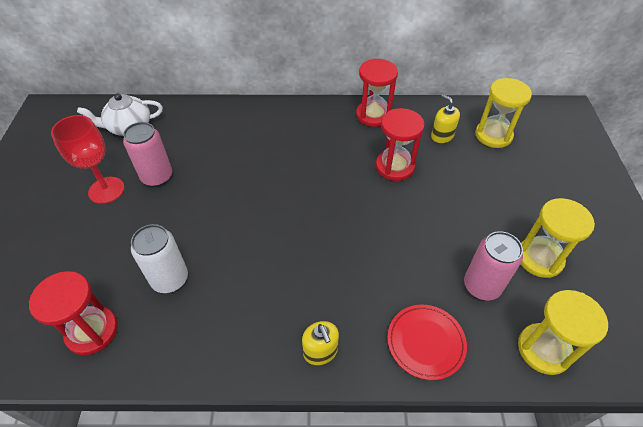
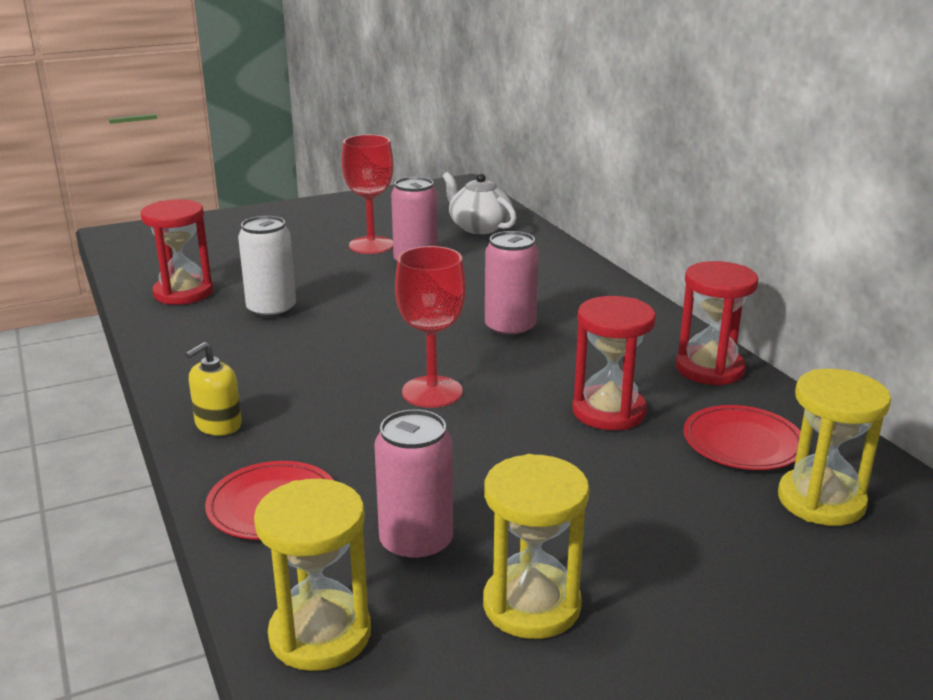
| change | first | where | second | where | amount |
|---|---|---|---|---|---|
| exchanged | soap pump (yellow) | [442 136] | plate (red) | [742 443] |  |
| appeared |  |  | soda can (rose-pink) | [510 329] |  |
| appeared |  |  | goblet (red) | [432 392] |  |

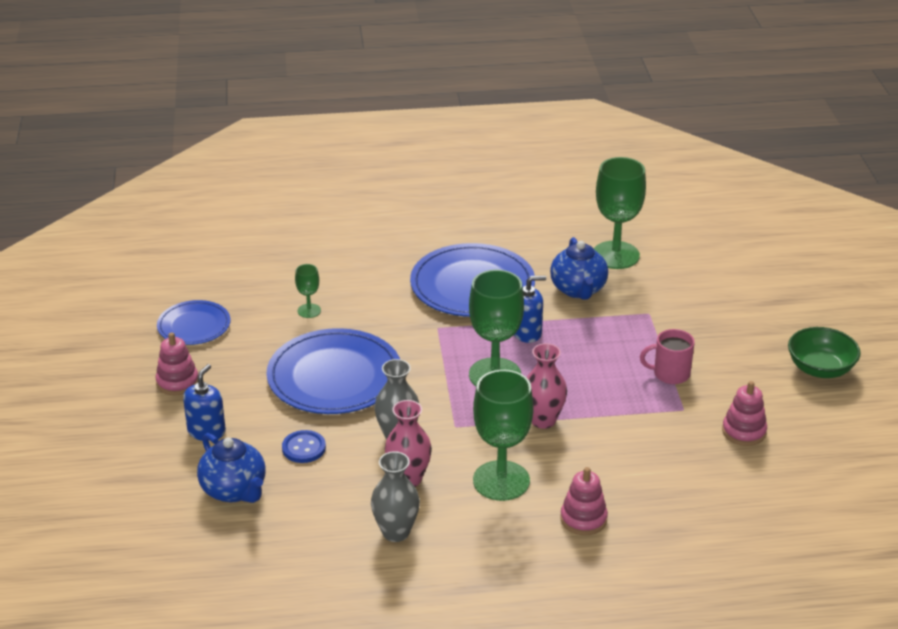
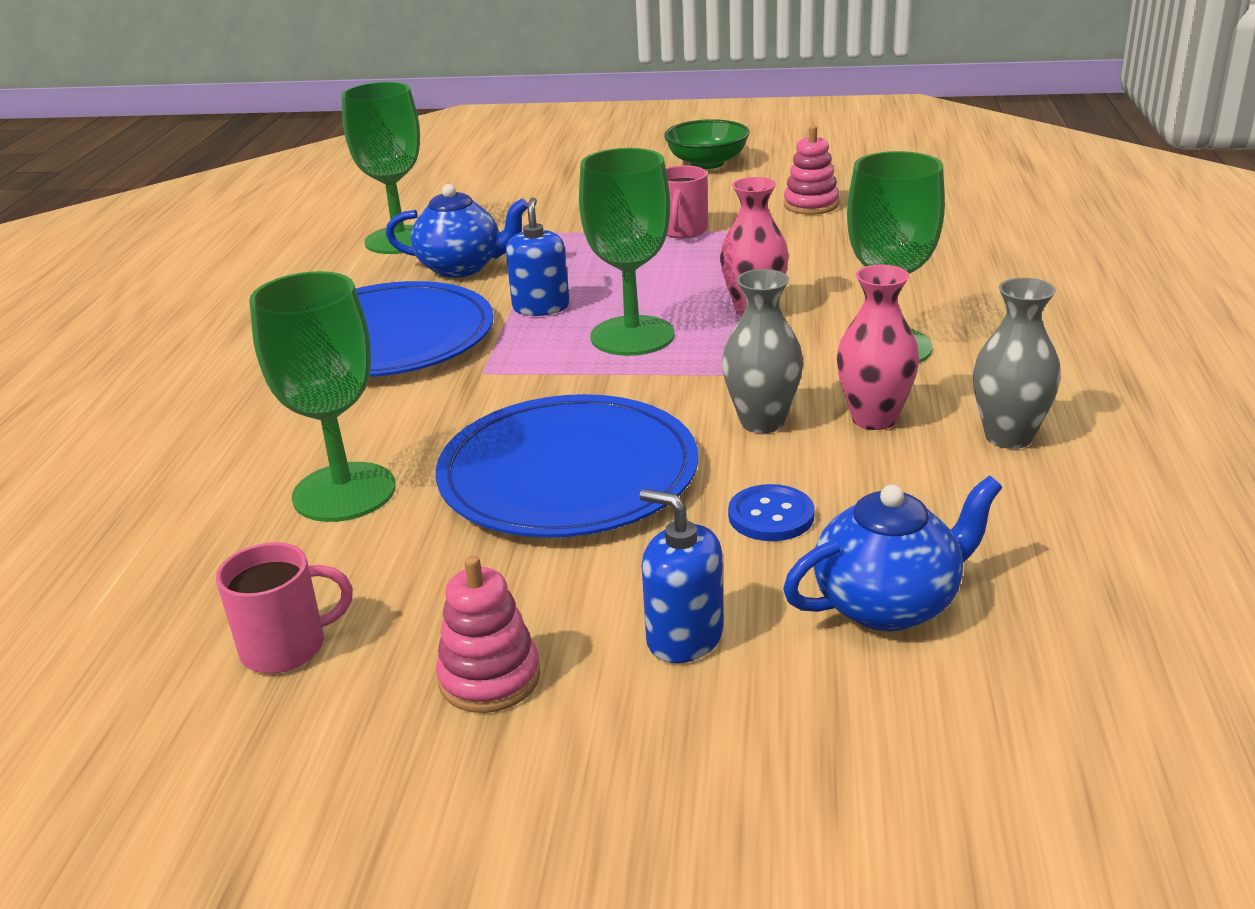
| change | first | where | second | where | amount |
|---|---|---|---|---|---|
| size | goblet (emerald) | [309 311] |  | [344 492] | x2.13 |
| exchanged | plate (blue) | [194 325] | tea mug (rose-pink) | [286 647] |  |
| missing | stacking toy (rose-pink) | [583 519] |  |  |  |

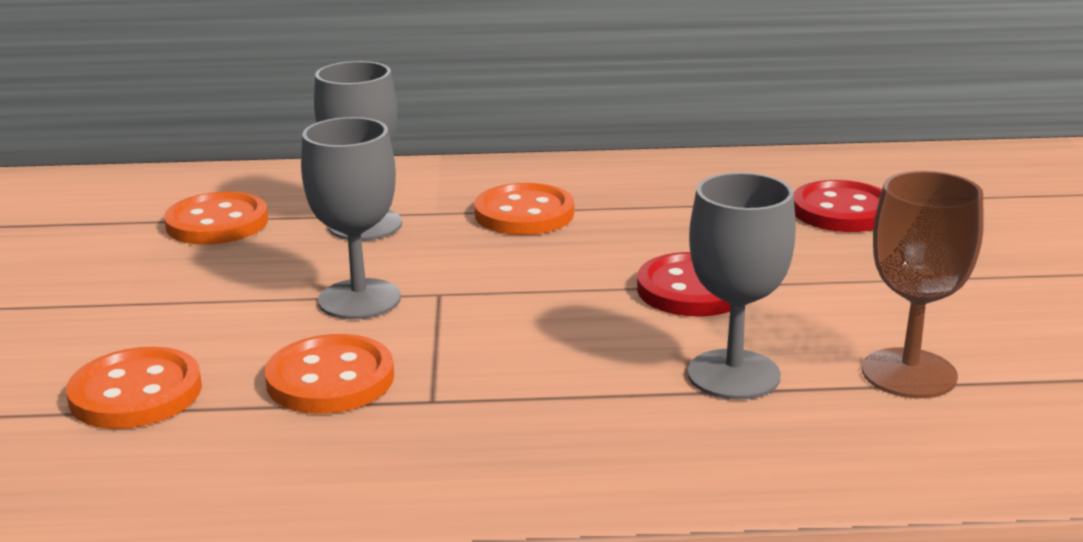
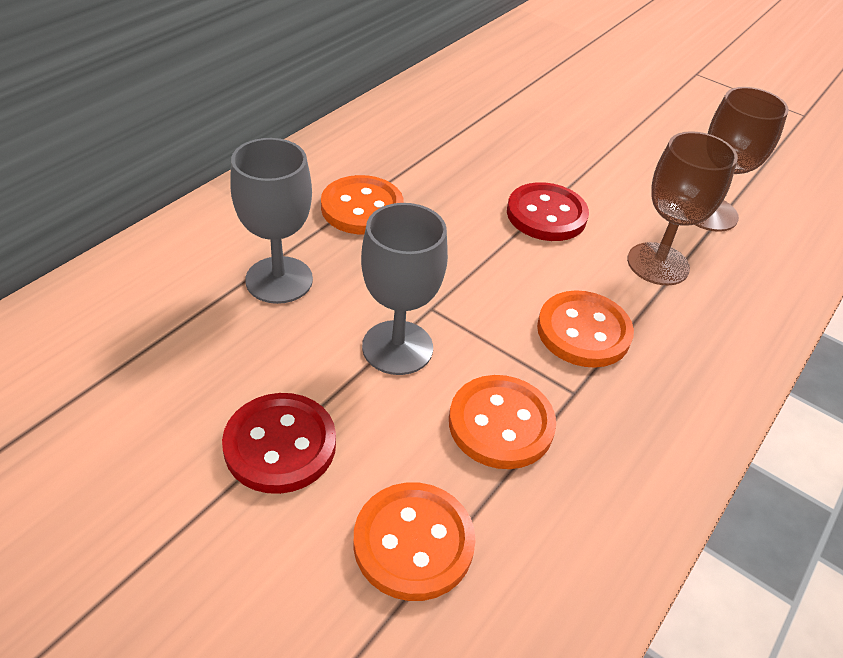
| change | first | where | second | where | amount |
|---|---|---|---|---|---|
| colour | goblet (grey) | [733 375] | goblet (dark brown) | [658 264] |  |
| relocated | button (red) | [842 211] |  | [280 445] |  |
| relocated | button (orange-coloured) | [217 223] |  | [583 331] |  |

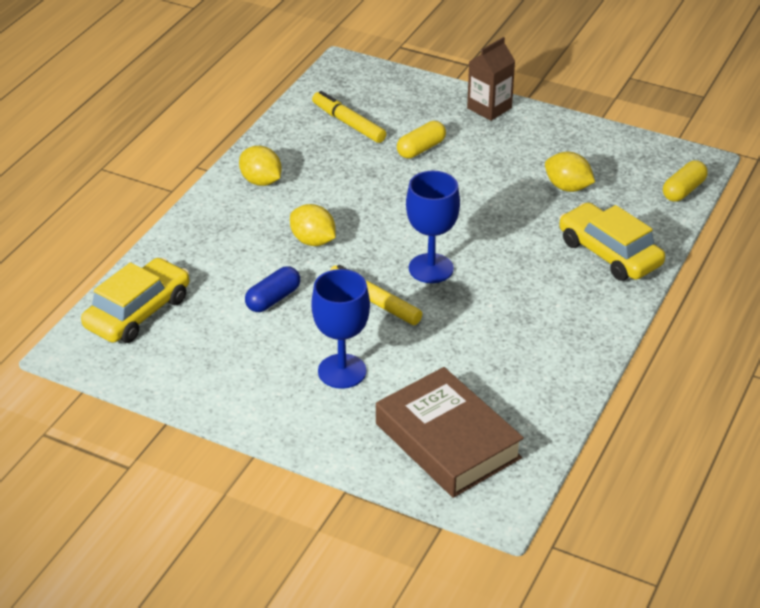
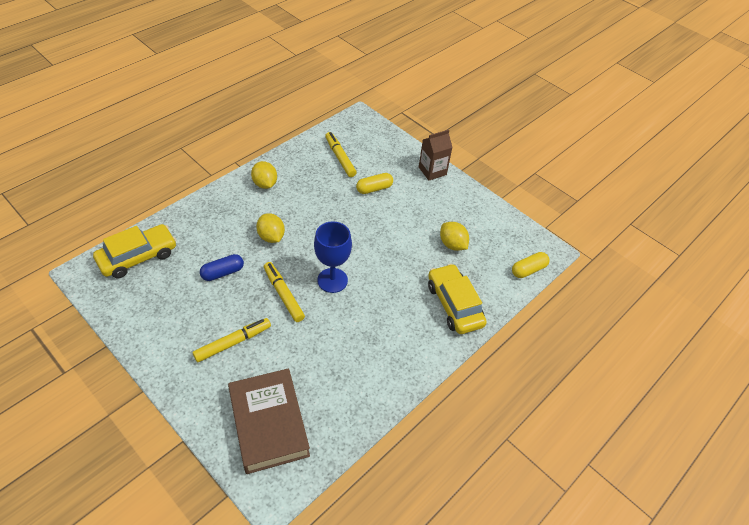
| change | first | where | second | where | amount |
|---|---|---|---|---|---|
| exchanged | goblet (blue) | [342 371] | marker pen (yellow) | [233 343] |  |

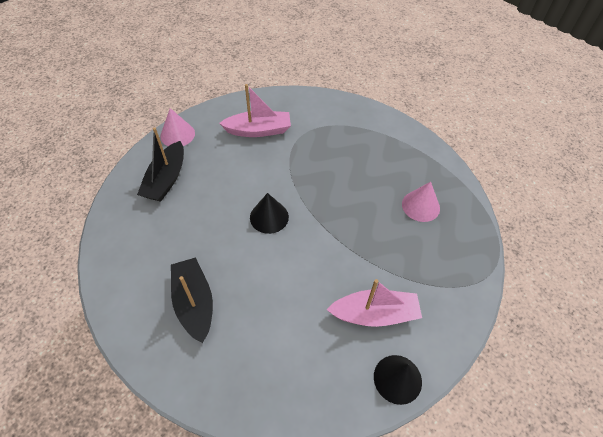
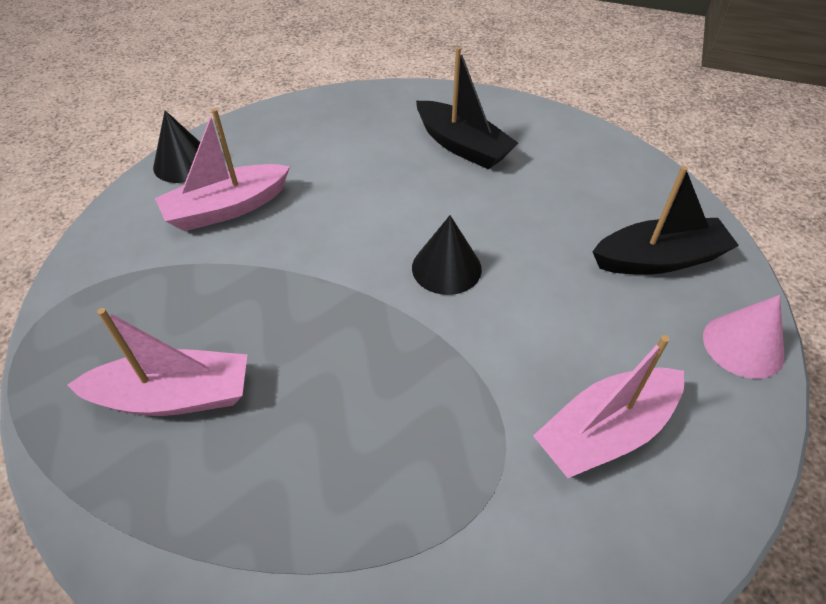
| change | first | where | second | where | amount |
|---|---|---|---|---|---|
| spun | toy boat (jet-black) | [166 179] |  | [658 259] | 90 degrees clockwise |
| exchanged | cone (rose-pink) | [420 206] | toy boat (rose-pink) | [174 396] |  |

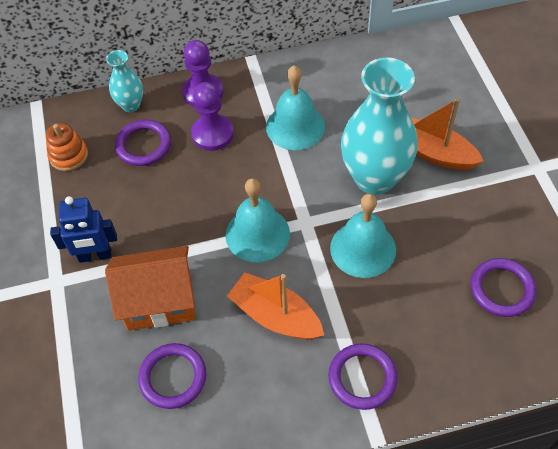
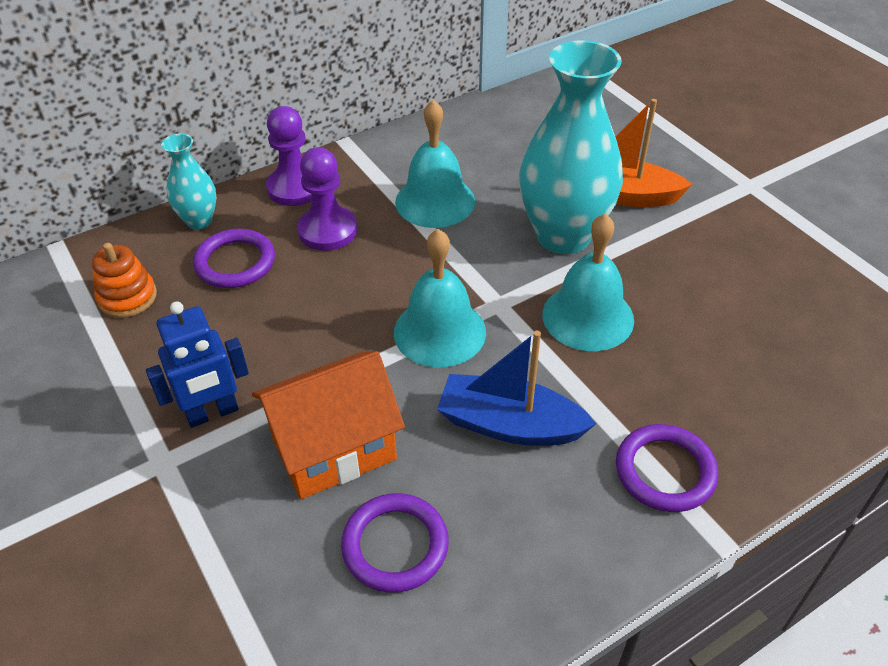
| change | first | where | second | where | amount |
|---|---|---|---|---|---|
| missing | ring (royal purple) | [502 289] |  |  |  |
| colour | toy boat (orange-coloured) | [275 316] | toy boat (blue) | [510 425] |  |

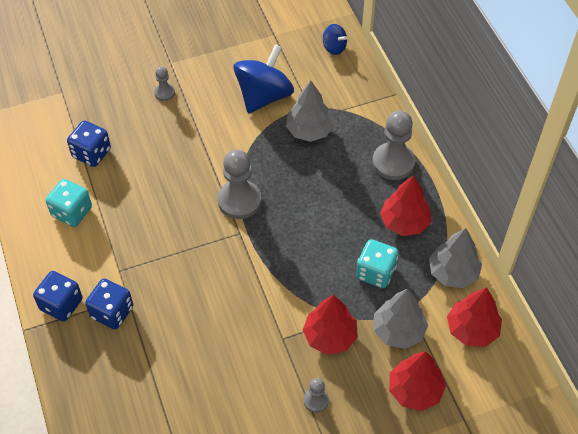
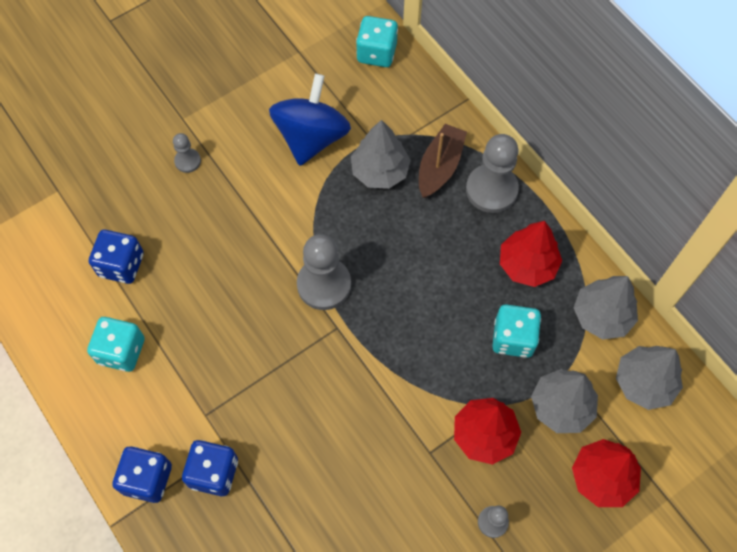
| change | first | where | second | where | amount |
|---|---|---|---|---|---|
| exchanged | toy top (blue) | [334 47] | game die (teal) | [376 53] |  |
| colour | tree (red) | [472 329] | tree (grey) | [644 383] |  |
| appeared |  |  | toy boat (dark brown) | [440 167] |  |

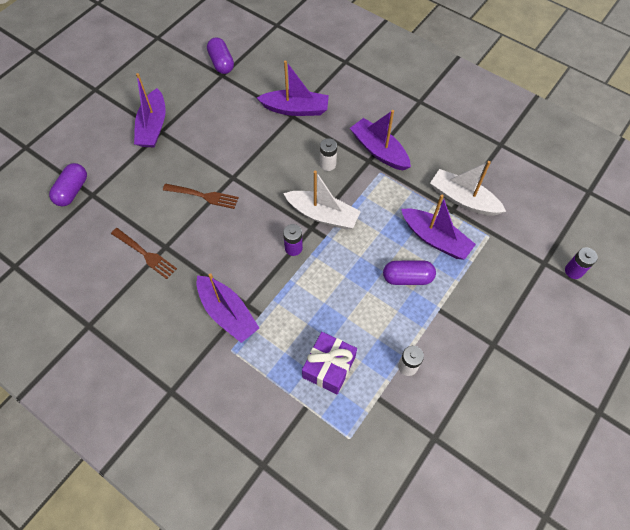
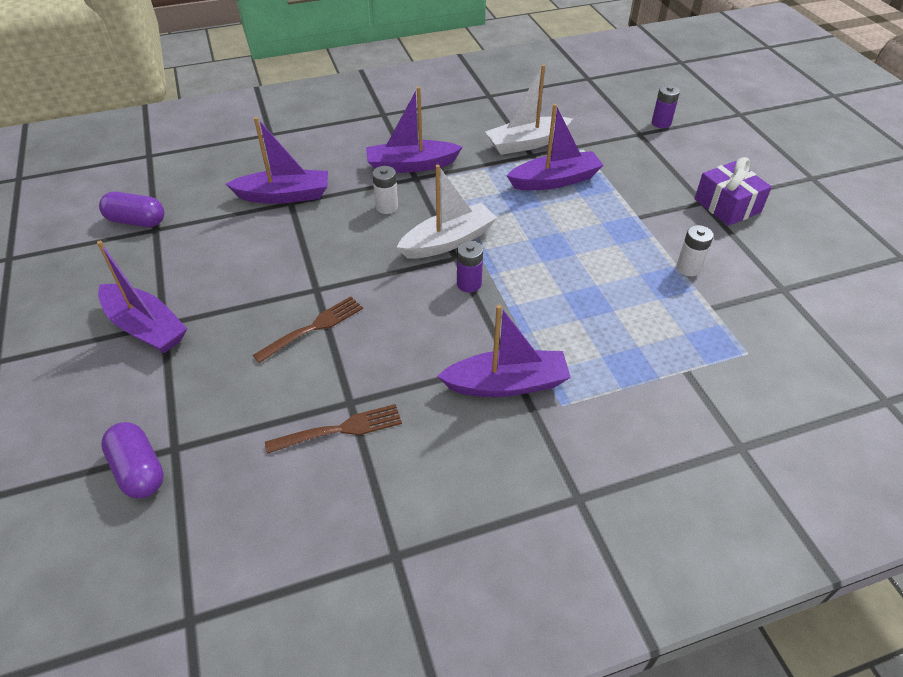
| change | first | where | second | where | amount |
|---|---|---|---|---|---|
| spun | toy boat (royal purple) | [295 109] |  | [284 196] | 45 degrees clockwise |
| missing | pill shape (royal purple) | [407 277] |  |  |  |
| relocated | present (royal purple) | [329 367] |  | [727 205] |  |

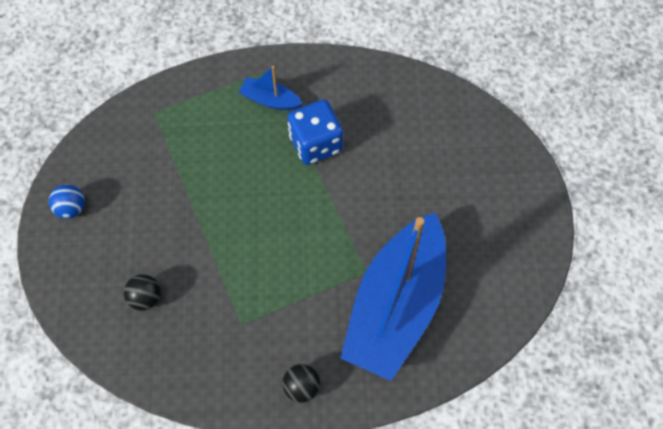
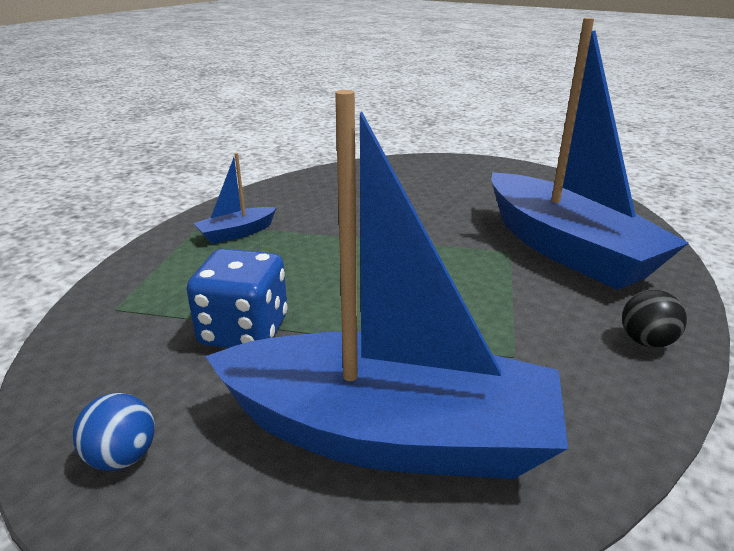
| change | first | where | second | where | amount |
|---|---|---|---|---|---|
| relocated | game die (blue) | [315 144] |  | [244 331] |  |
| exchanged | sphere (jet-black) | [146 298] | toy boat (blue) | [389 434] |  |

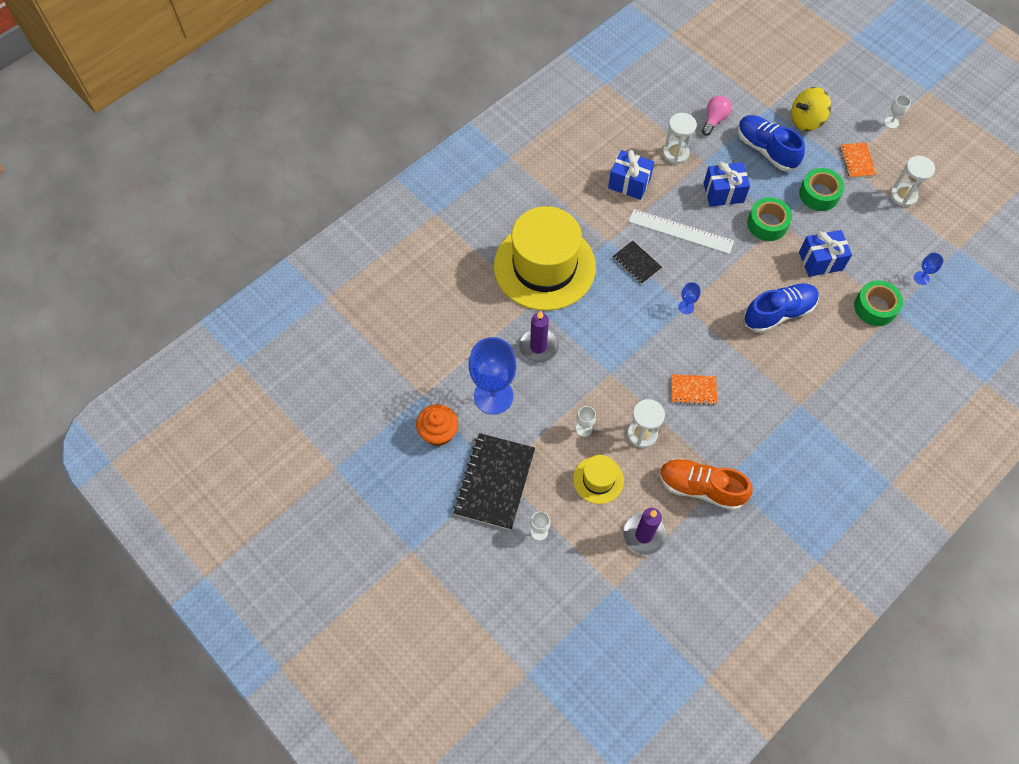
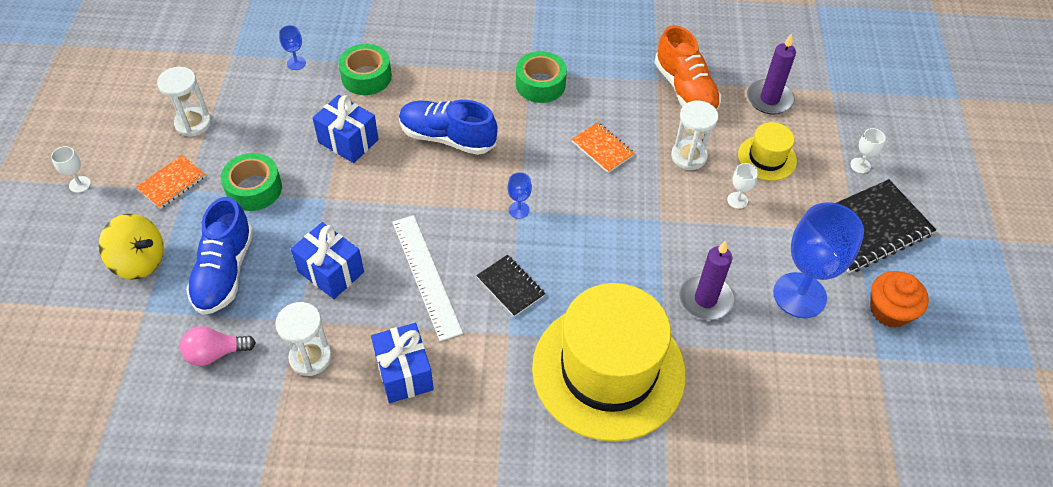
| change | first | where | second | where | amount |
|---|---|---|---|---|---|
| relocated | tape (emerald) | [767 224] |  | [540 84] |  |
| spun | notebook (jet-black) | [636 263] |  | [510 286] | 45 degrees counterclockwise |

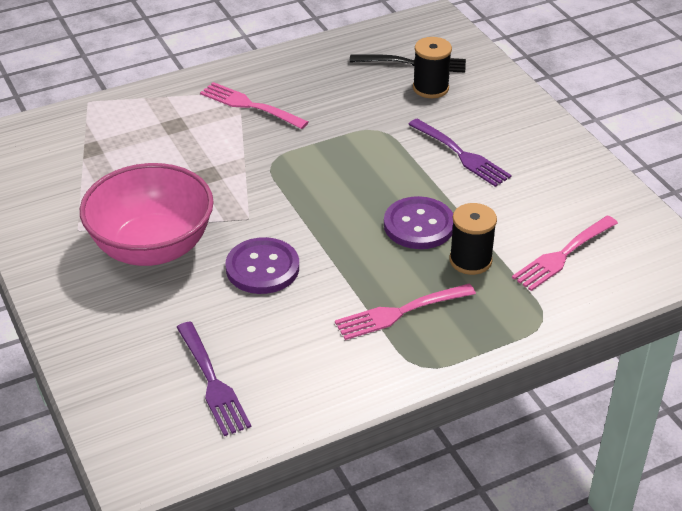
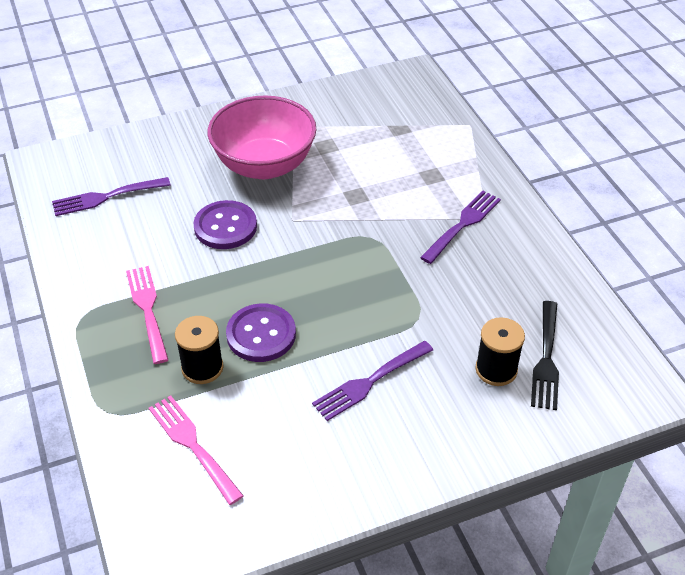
| change | first | where | second | where | amount |
|---|---|---|---|---|---|
| colour | table fork (rose-pink) | [249 105] | table fork (royal purple) | [463 224] |  |

